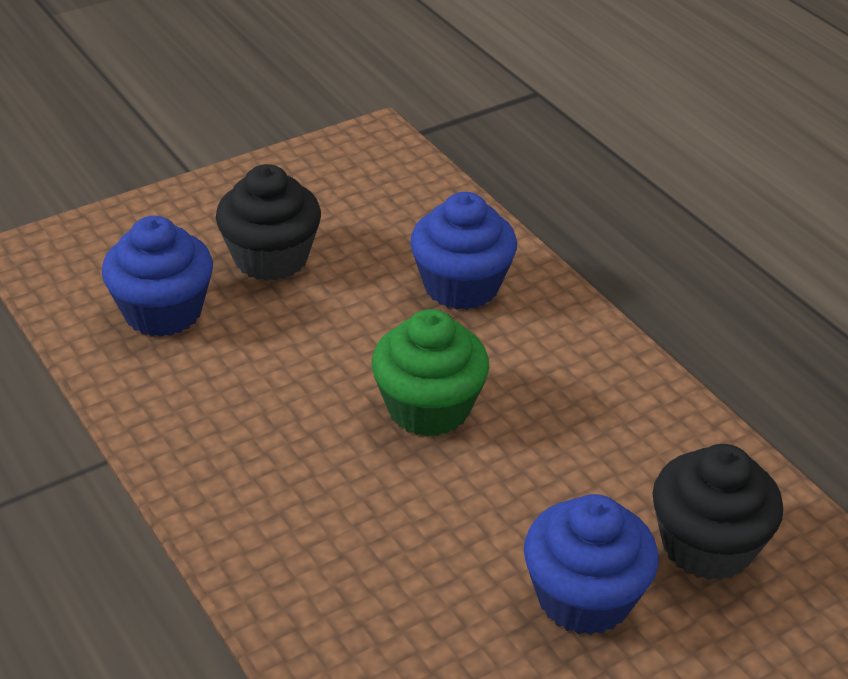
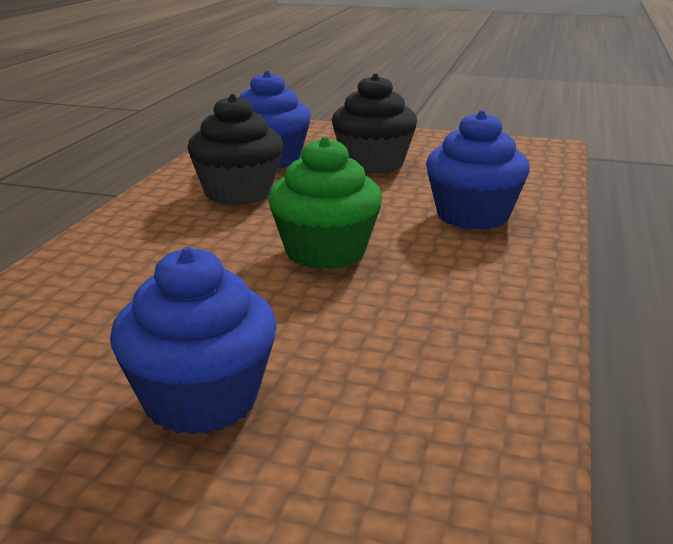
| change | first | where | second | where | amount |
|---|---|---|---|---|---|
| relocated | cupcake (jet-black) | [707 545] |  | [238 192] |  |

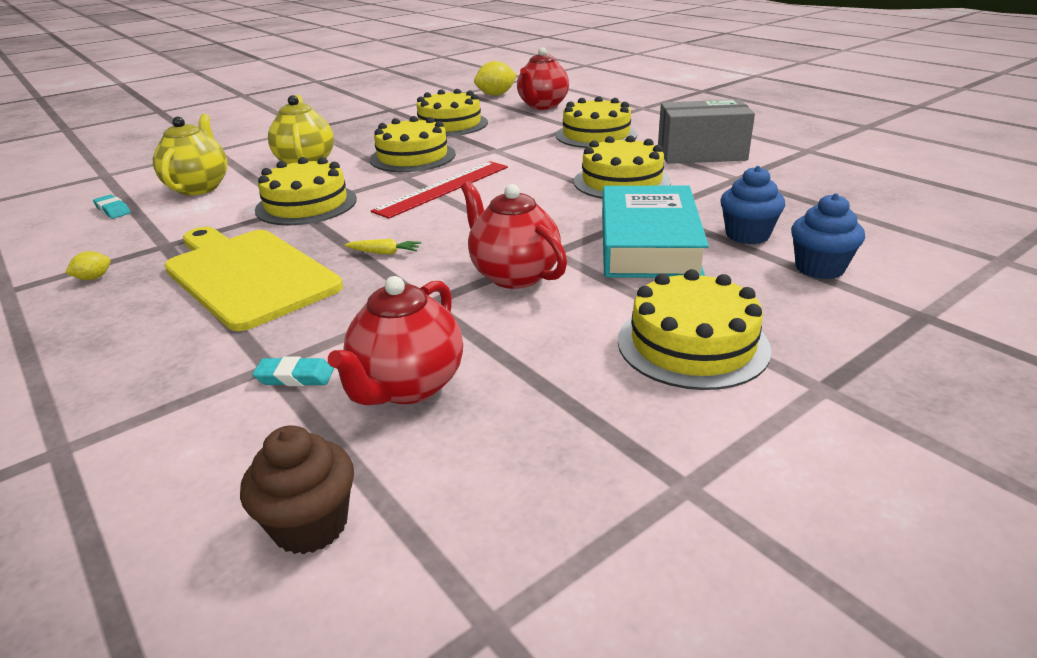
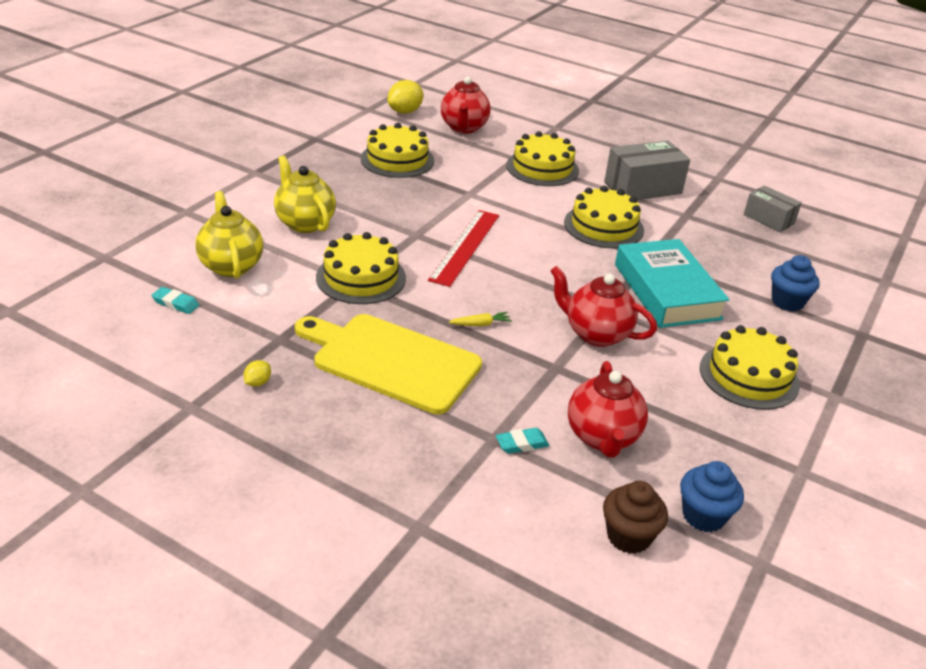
| change | first | where | second | where | amount |
|---|---|---|---|---|---|
| missing | cake (yellow) | [412 157] |  |  |  |
| relocated | cupcake (blue) | [747 235] |  | [703 516] |  |
| appeared |  |  | box (grey) | [768 219] |  |

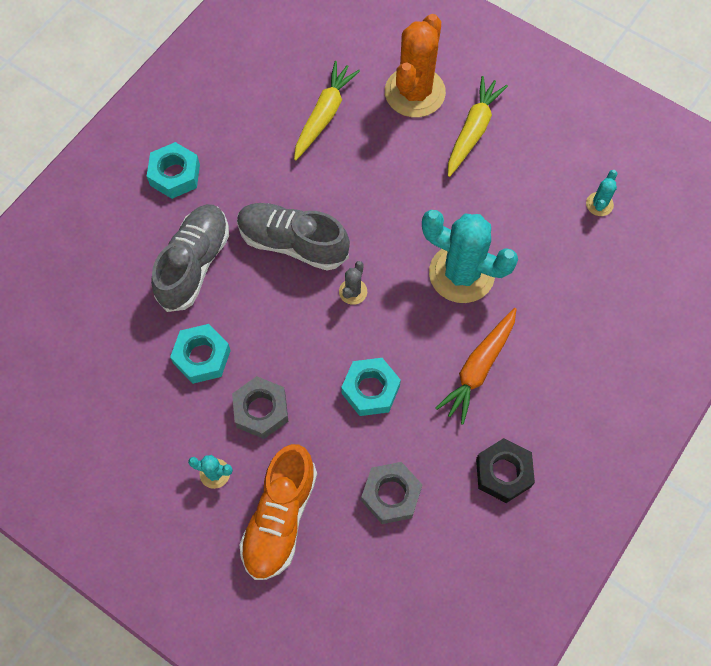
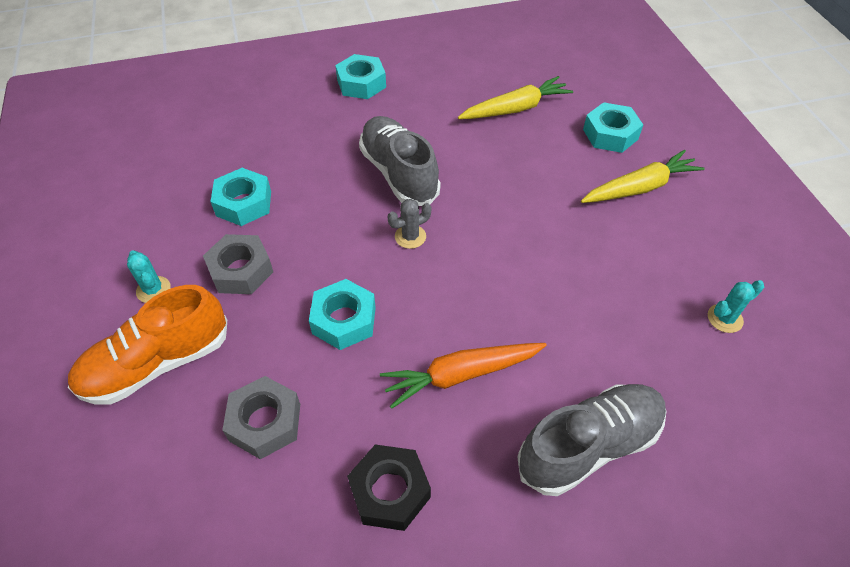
| change | first | where | second | where | amount |
|---|---|---|---|---|---|
| exchanged | cactus (orange-coloured) | [415 92] | hexagon nut (teal) | [610 134] |  |
| relocated | lace-up shoe (grey) | [194 264] |  | [589 446] |  |
| missing | cactus (teal) | [461 273] |  |  |  |

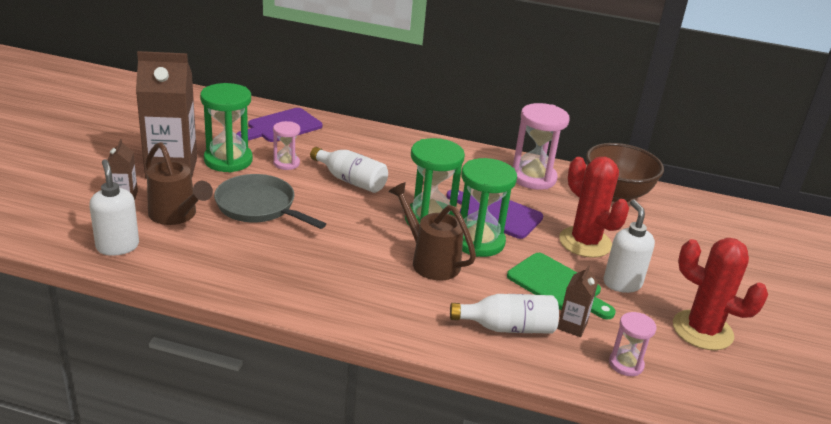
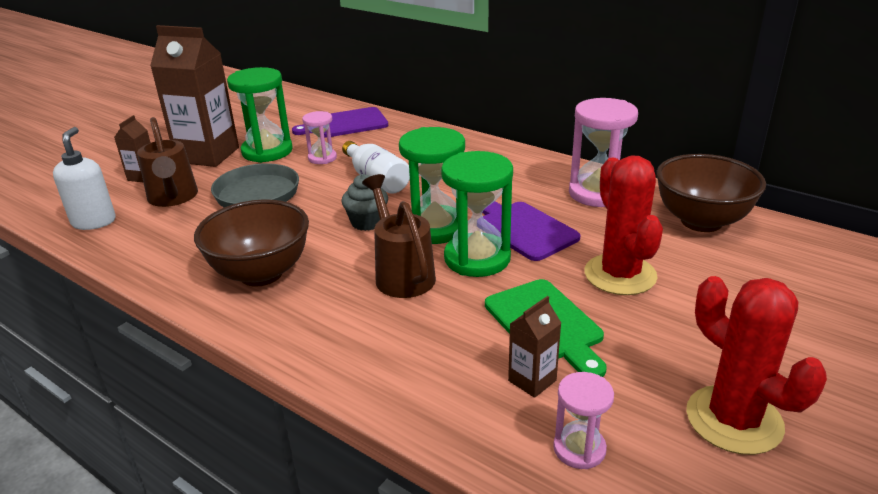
| change | first | where | second | where | amount |
|---|---|---|---|---|---|
| missing | soap pump (snow-white) | [622 283] |  |  |  |
| missing | bottle (snow-white) | [508 327] |  |  |  |
| appeared |  |  | cupcake (grey) | [367 222] |  |
| appeared |  |  | deep dish (dark brown) | [261 273] |  |

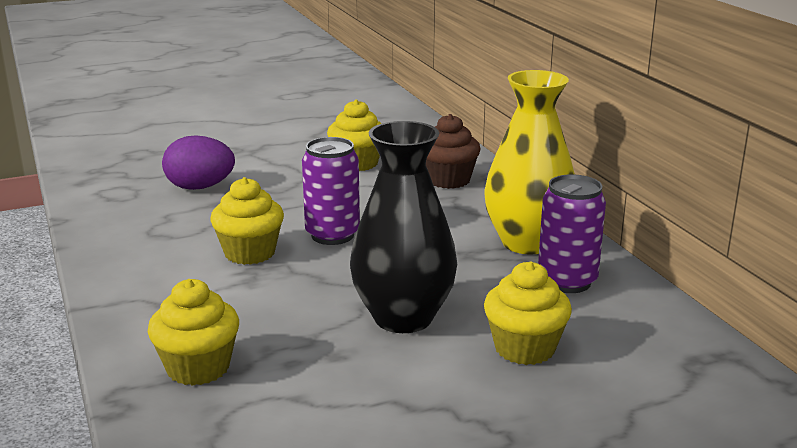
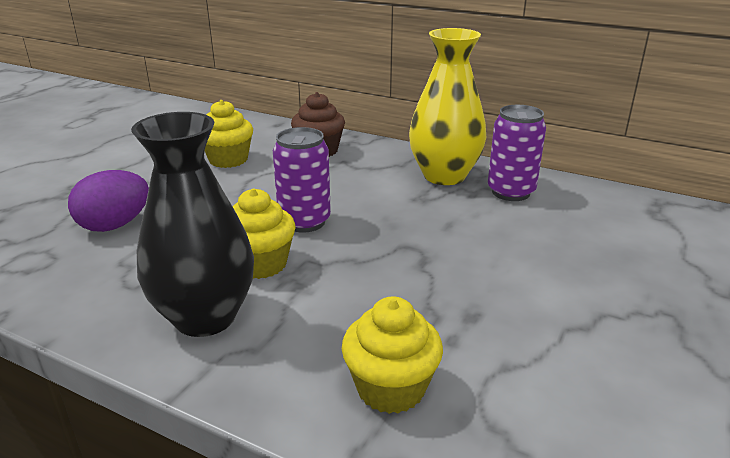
| change | first | where | second | where | amount |
|---|---|---|---|---|---|
| relocated | flower vase (jet-black) | [403 318] |  | [205 317] |  |
| missing | cupcake (yellow) | [524 348] |  |  |  |

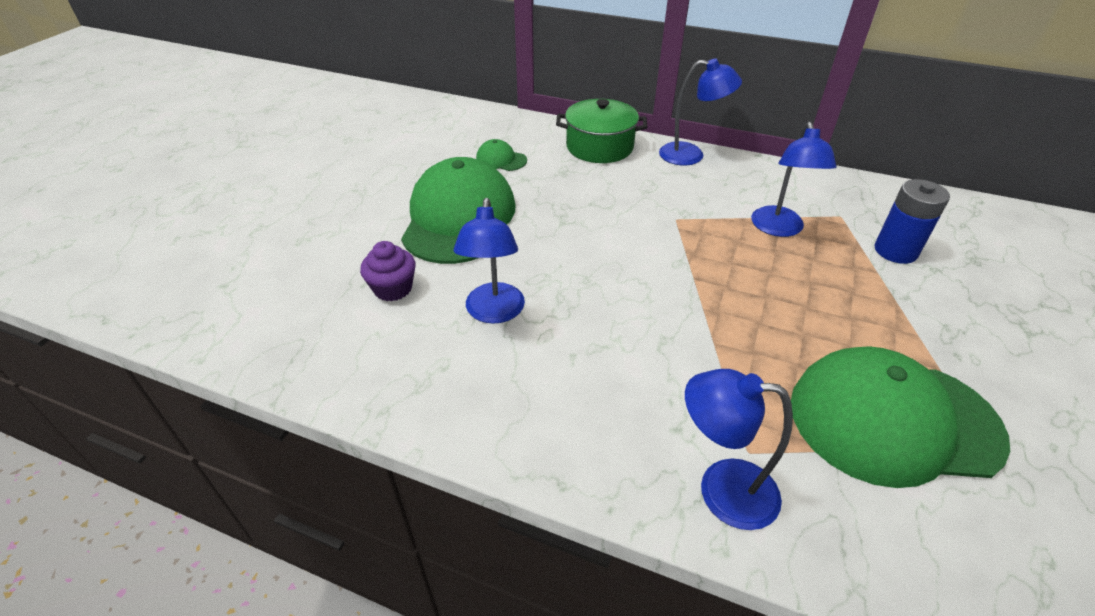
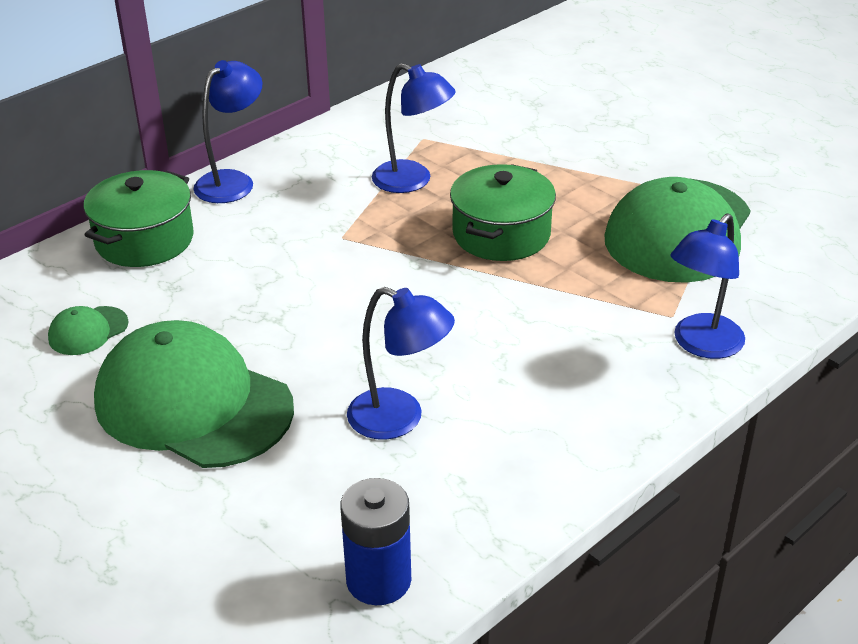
| change | first | where | second | where | amount |
|---|---|---|---|---|---|
| relocated | battery (blue) | [895 251] |  | [378 580] |  |
| missing | cupcake (royal purple) | [393 288] |  |  |  |
| appeared |  |  | stockpot (emerald) | [501 234] |  |

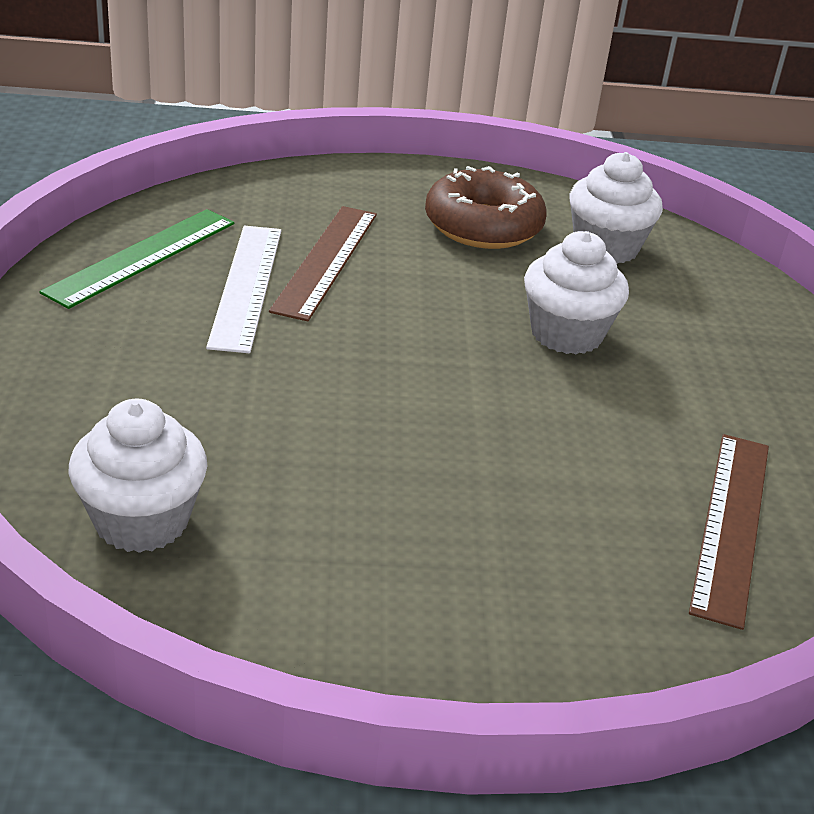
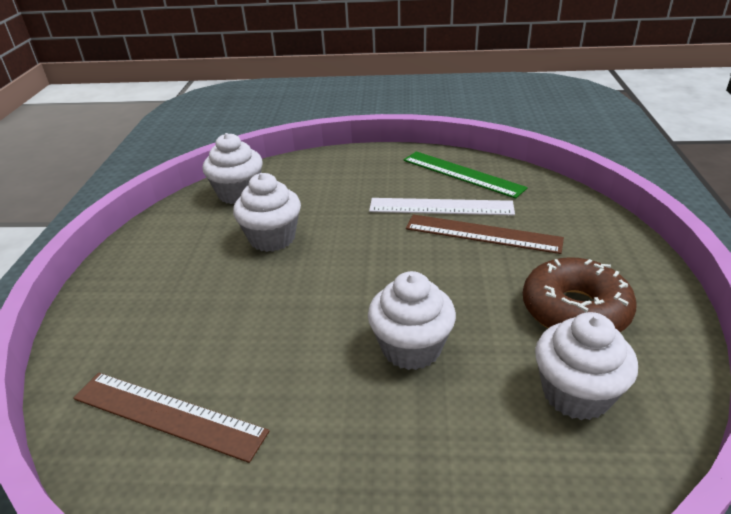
| change | first | where | second | where | amount |
|---|---|---|---|---|---|
| appeared |  |  | cupcake (snow-white) | [272 238] |  |

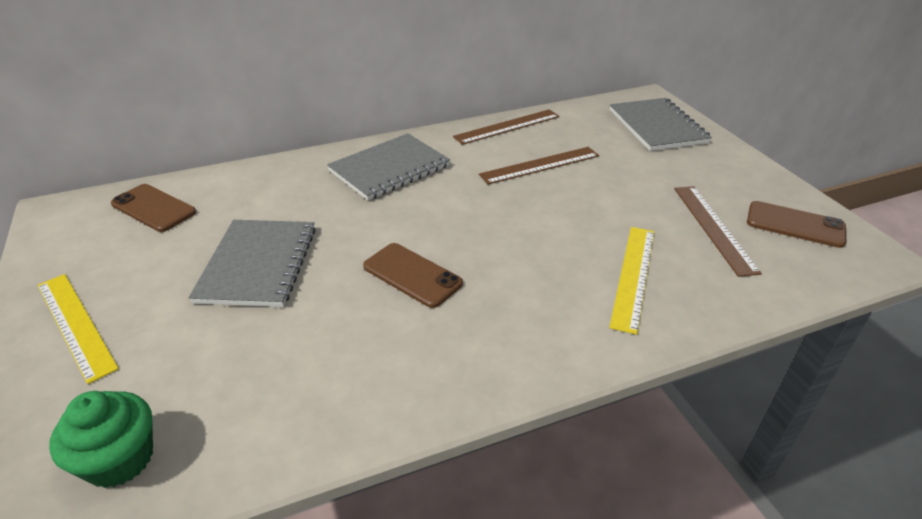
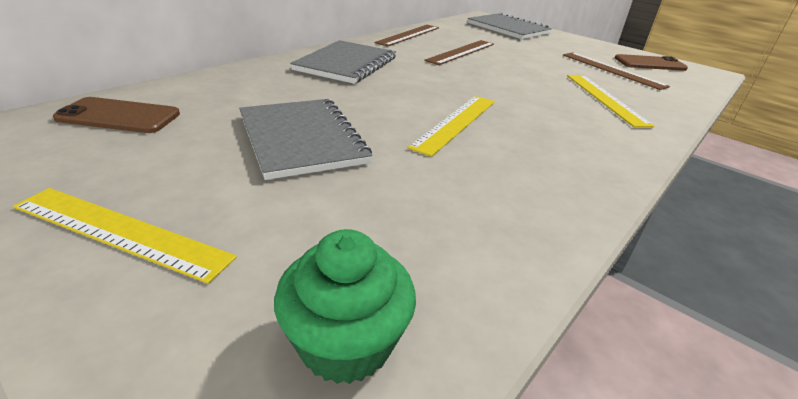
| change | first | where | second | where | amount |
|---|---|---|---|---|---|
| exchanged | phone (dark brown) | [412 275] | measuring stick (yellow) | [456 123] |  |

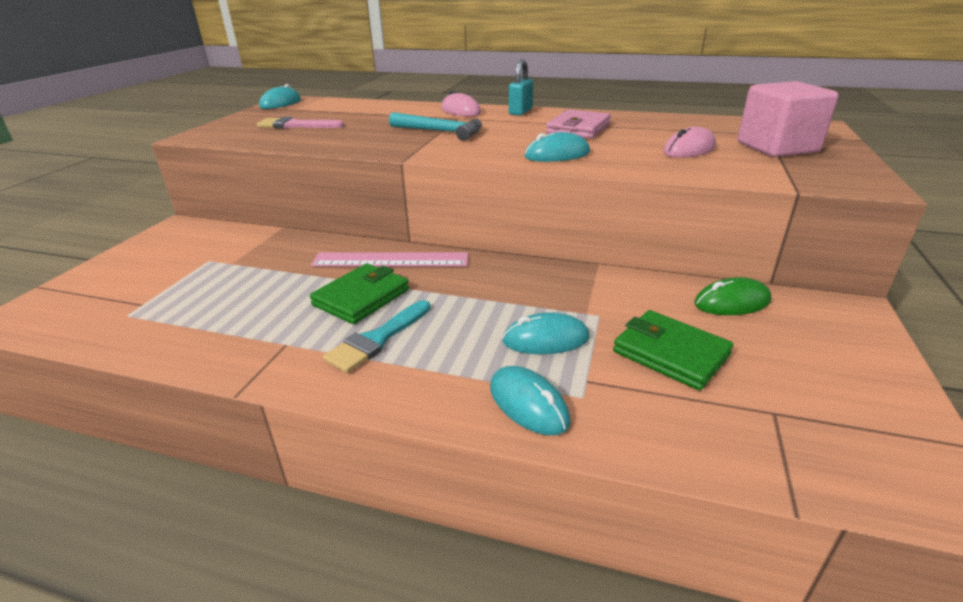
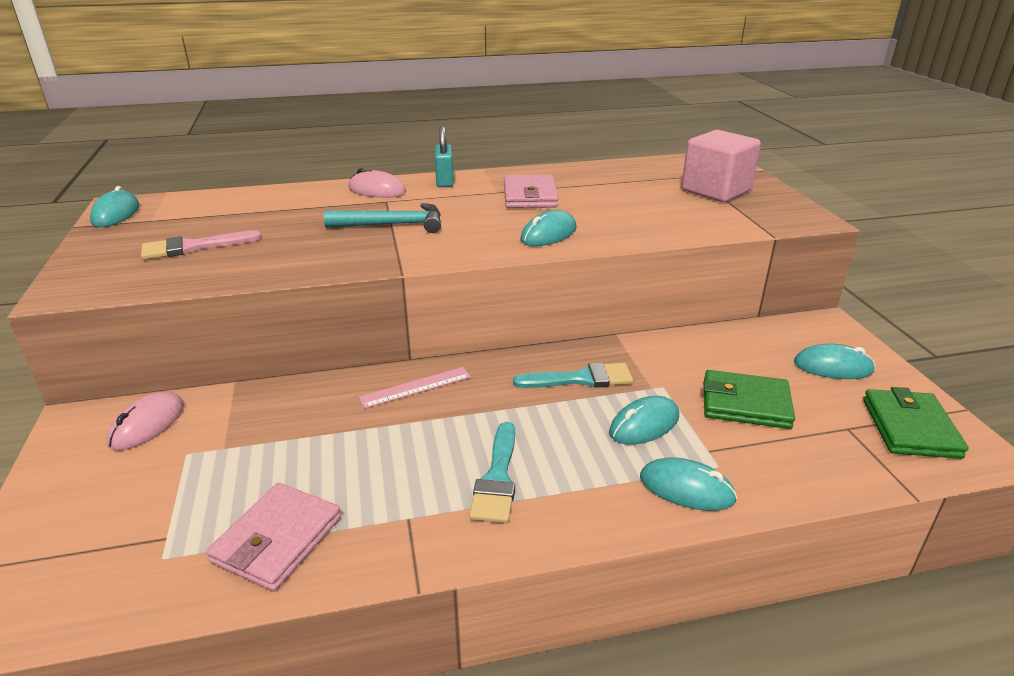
| change | first | where | second | where | amount |
|---|---|---|---|---|---|
| relocated | mouse (rose-pink) | [689 149] |  | [147 424] |  |
| size | measuring stick (rose-pink) | [390 260] |  | [415 387] | x0.63 |
| relocated | wallet (emerald) | [361 297] |  | [910 428] |  |
| missing | mouse (emerald) | [732 302] |  |  |  |
| appeared |  |  | mouse (teal) | [833 367] |  |
| appeared |  |  | brush (teal) | [581 379] |  |
| appeared |  |  | wallet (rose-pink) | [277 540] |  |

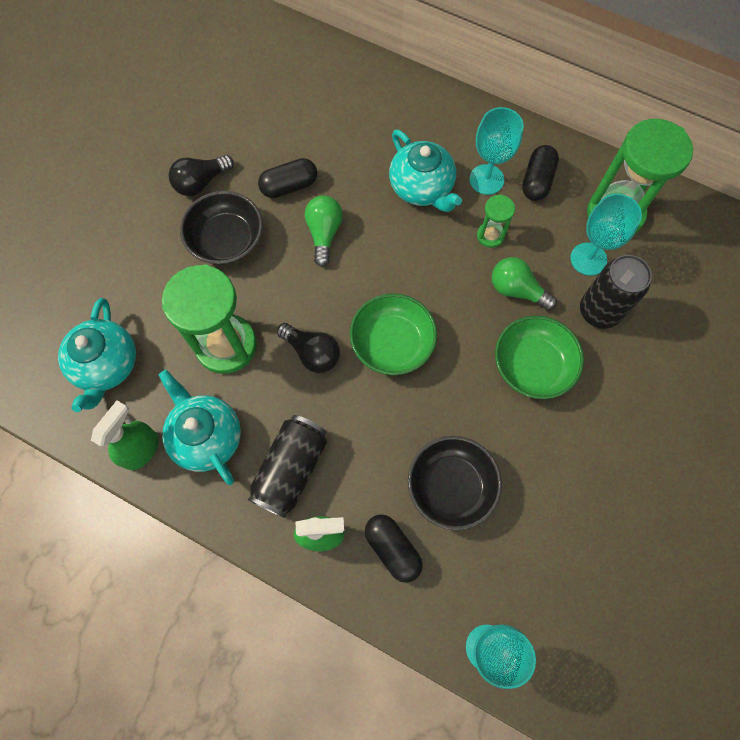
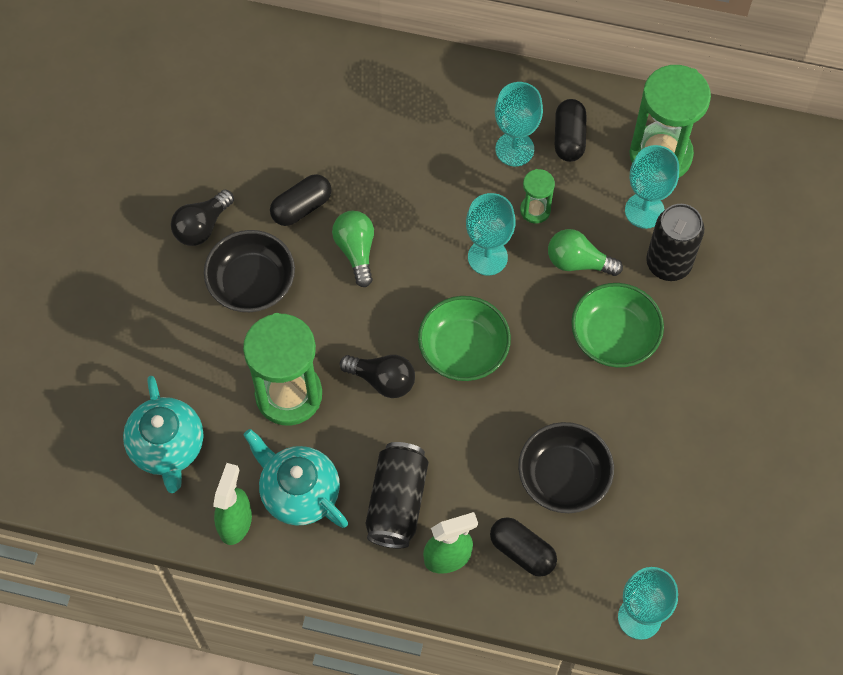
| change | first | where | second | where | amount |
|---|---|---|---|---|---|
| missing | china teapot (teal) | [422 188] |  |  |  |
| appeared |  |  | goblet (teal) | [487 257] |  |

